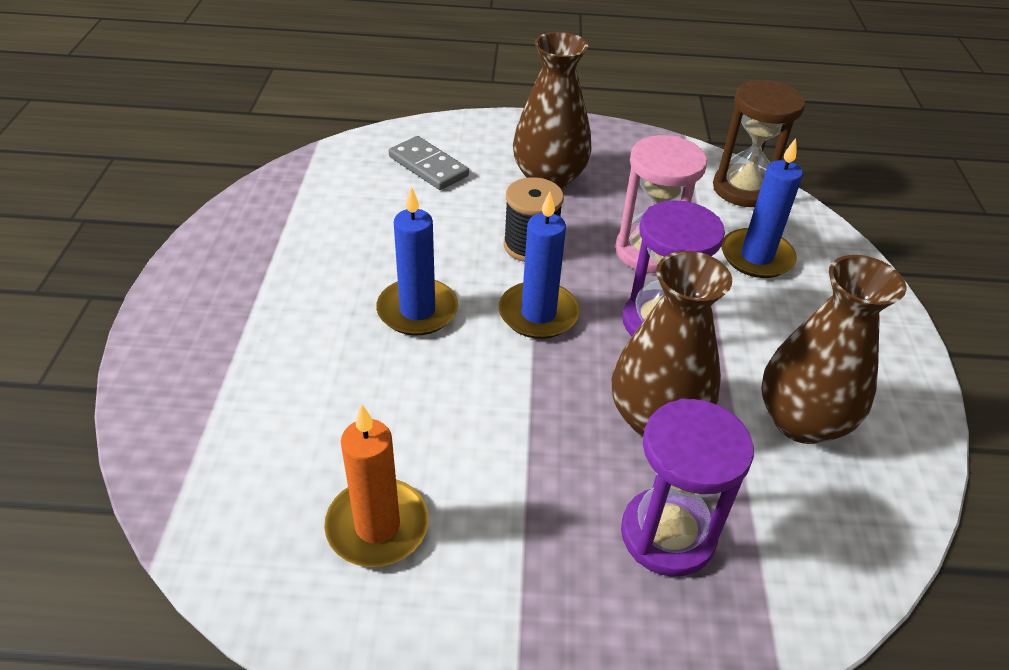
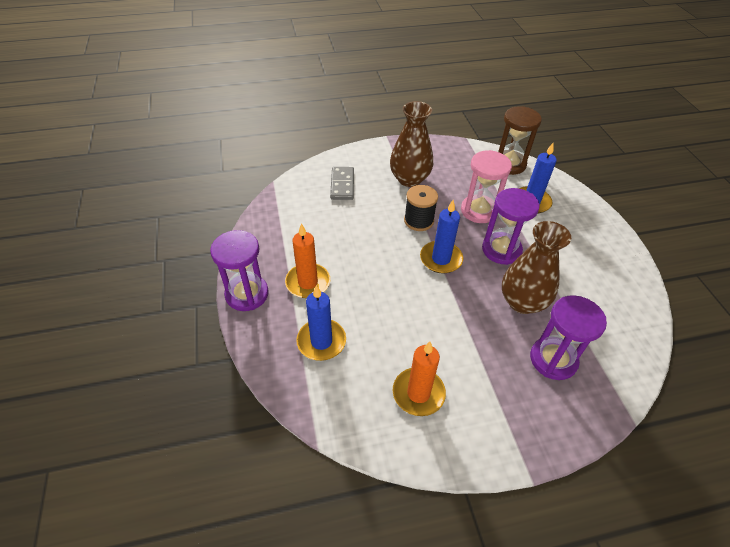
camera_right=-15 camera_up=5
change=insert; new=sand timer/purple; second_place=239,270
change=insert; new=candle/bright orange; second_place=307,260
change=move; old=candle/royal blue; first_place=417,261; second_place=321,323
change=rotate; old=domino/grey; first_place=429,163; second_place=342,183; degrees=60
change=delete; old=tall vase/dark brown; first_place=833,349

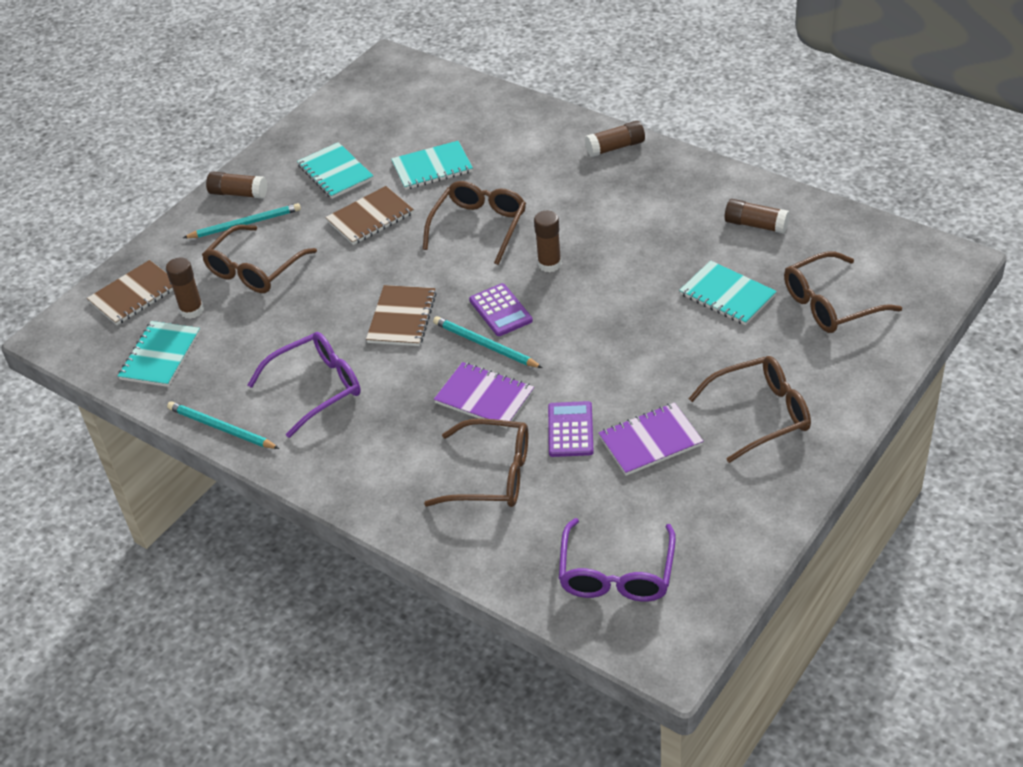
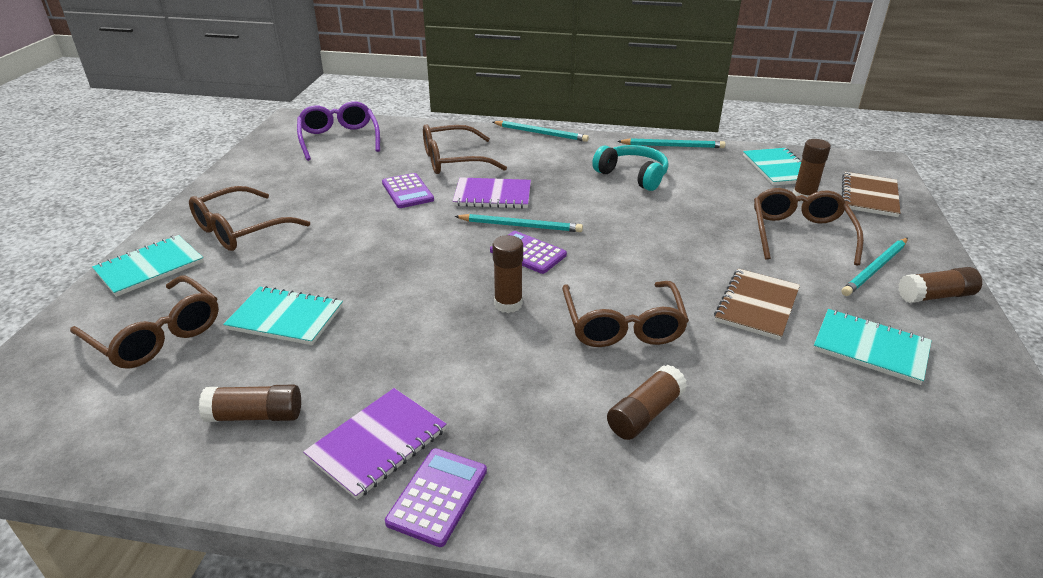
camera_right=150 camera_up=-10
change=rotate; old=eyeglasses/dark brown; first_place=843,292; second_place=144,322; degrees=90
change=move; old=exercise book/aqua; first_place=432,165; second_place=148,266
change=move; old=exercise book/purple; first_place=650,439; second_place=375,444
change=insert; new=pocket calculator/purple; second_place=436,497
change=insert; new=lead pencil/aqua; second_place=541,131
change=replace; old=eyeglasses/purple; new=headset/aqua; first_place=304,385; second_place=630,168
change=move; old=stick of glue/dark brown; first_place=615,139; second_place=647,402
change=delete; old=exercise book/dark brown; first_place=401,315

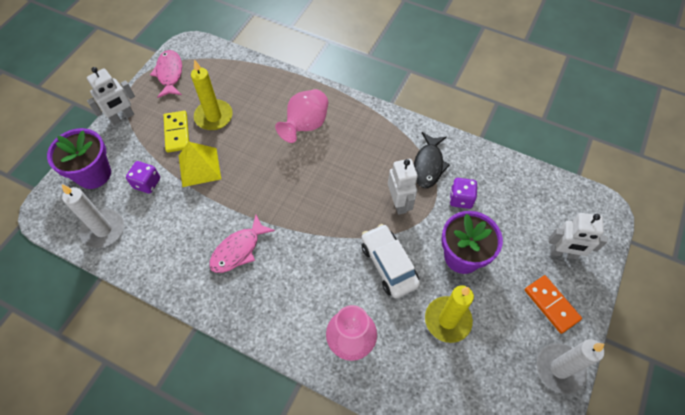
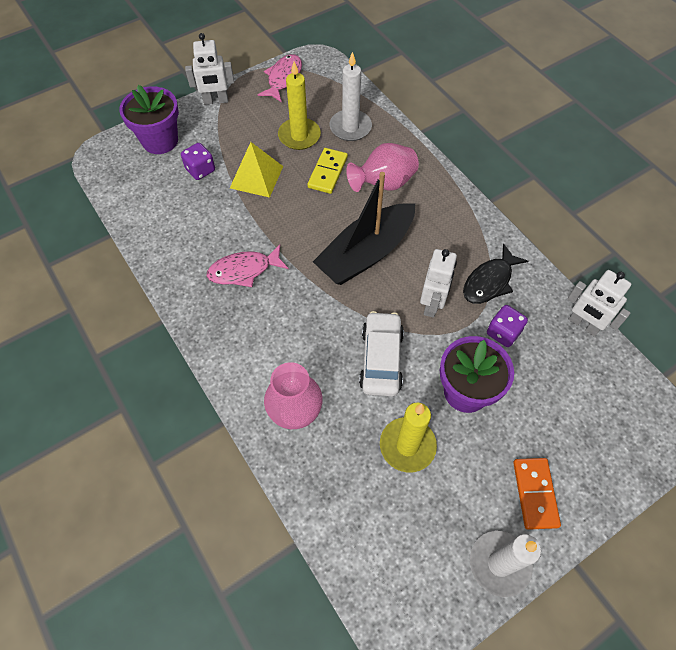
camera_right=30 camera_up=0
change=move; old=domino/golden; first_place=176,132; second_place=327,171
change=insert; new=sailboat/black; second_place=364,228
change=move; old=candle/white; first_place=93,216; second_place=350,96
change=move; old=robot figure/white; first_place=578,236; second_place=599,303

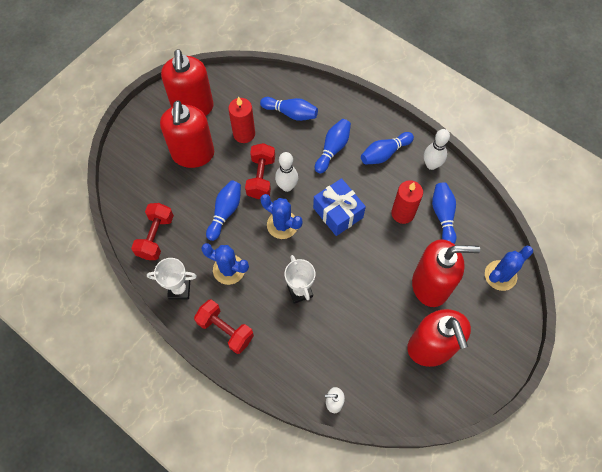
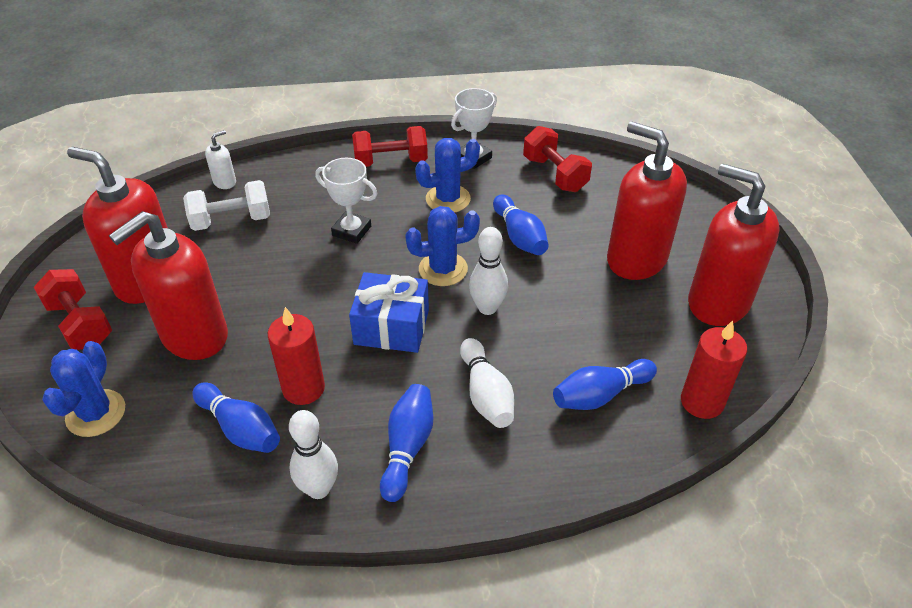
camera_right=135 camera_up=-20
change=move; old=dumbbell/scarlet; first_place=260,171; second_place=73,309
change=insert; new=dumbbell/white; second_place=226,205
change=recolor; old=skittle/royal blue; new=skittle/white; first_place=333,146; second_place=487,383
change=move; old=candle/scarlet; first_place=241,120; second_place=714,370

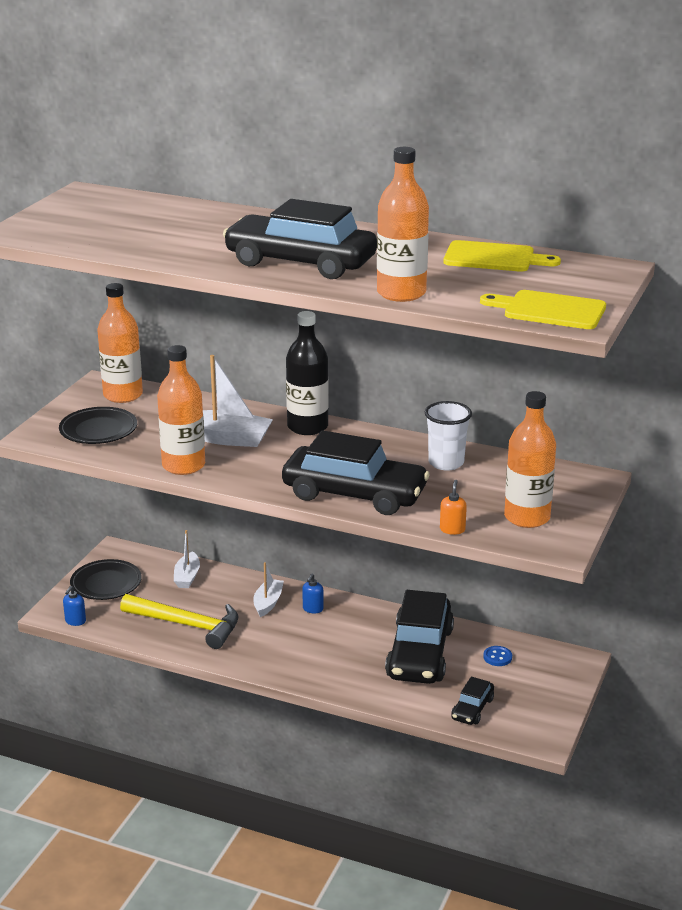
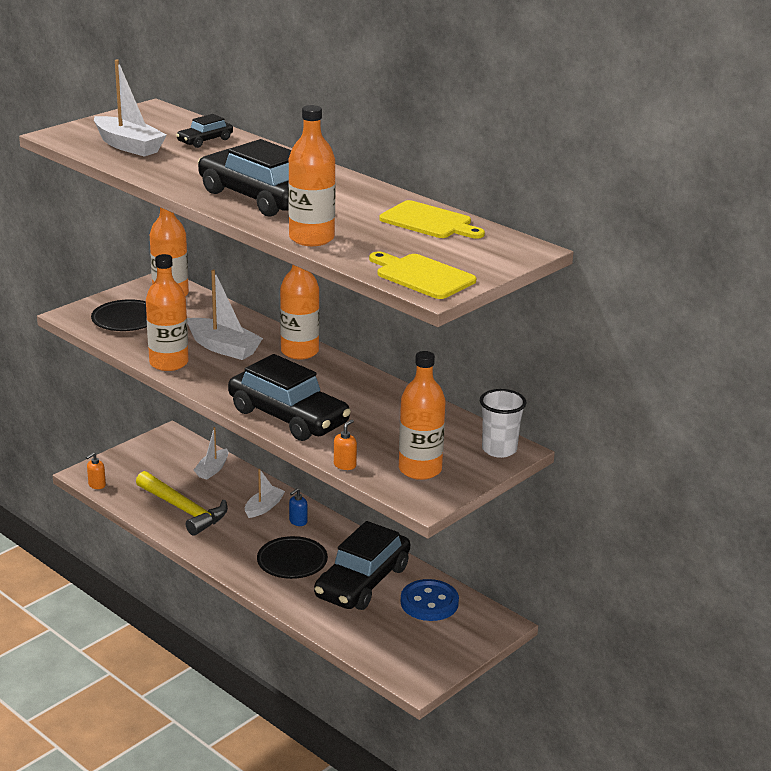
camera_right=20 camera_up=0
change=recolor; old=pump bottle/royal blue; new=pump bottle/bright orange; first_place=74,606; second_place=96,470
change=insert; new=sailboat/white; second_place=130,108
change=move; old=toy car/black; first_place=472,701; second_place=204,131
change=move; old=dinner plate/black; first_place=106,579; second_place=292,557
change=recolor; old=flask/black; new=flask/bright orange; first_place=307,373; second_place=300,312
change=resize; old=shirt button/royal blue; first_place=497,656; second_place=430,600; factor=2.11
change=move; old=tumbler/white; first_place=448,436; second_place=503,423

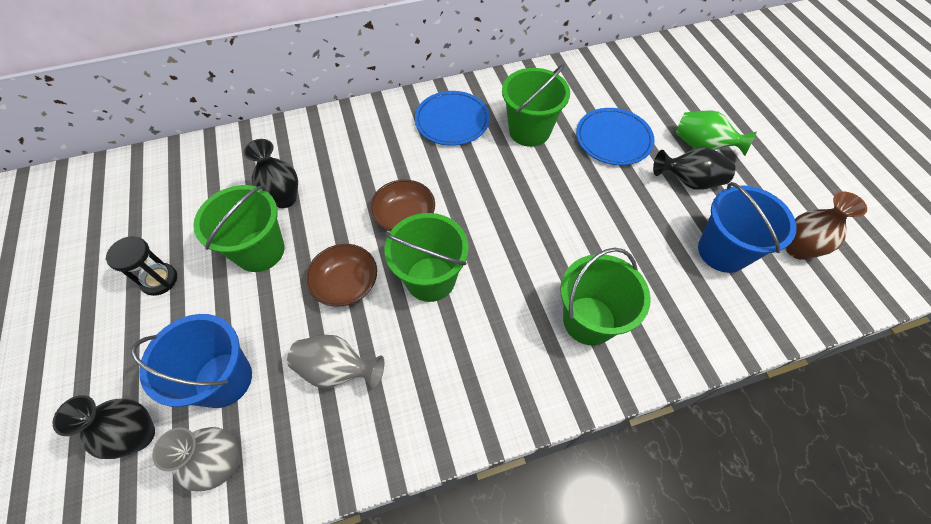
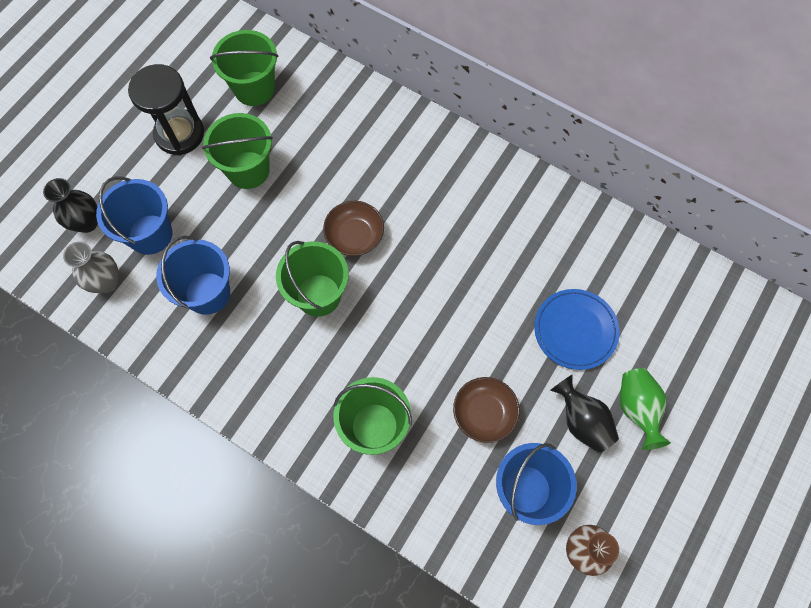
camera_right=50 camera_up=10
change=resize; old=sand timer/black; first_place=141,266; second_place=166,109; factor=1.7
change=replace; old=tall vase/grey; new=sand bucket/royal blue; first_place=335,362; second_place=193,275
change=move; old=sand bucket/leaf-green; first_place=536,105; second_place=244,68
change=move; old=serving bowl/dark brown; first_place=341,275; second_place=486,410
change=delete; old=tall vase/black; first_place=270,173
change=delete; old=dinner plate/royal blue; first_place=452,118

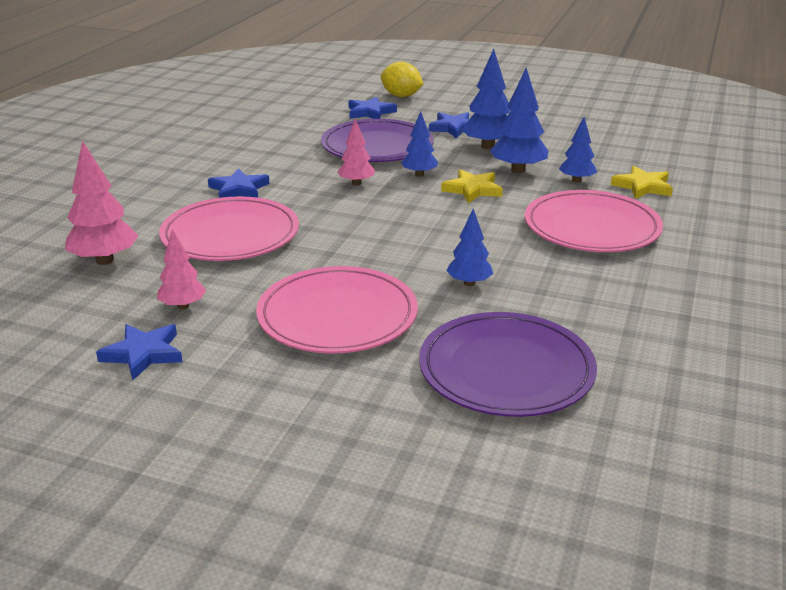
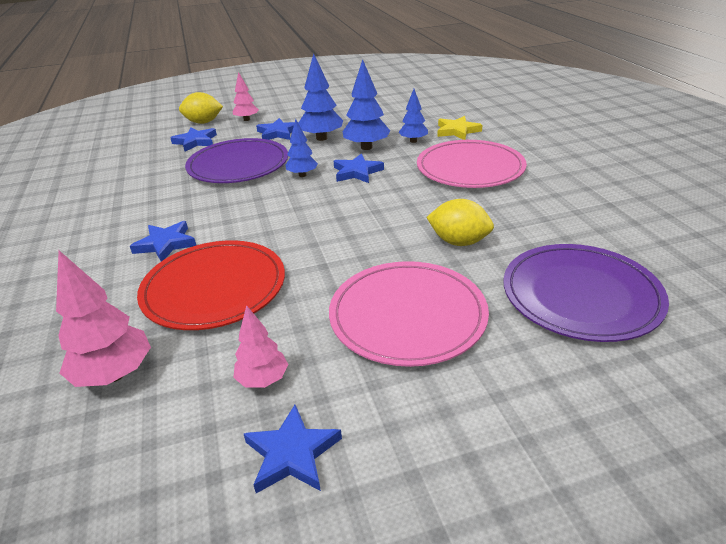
camera_right=-35 camera_up=5
change=recolor; old=dinner plate/rose-pink; new=dinner plate/scarlet; first_place=229,228; second_place=211,285
change=move; old=fir tree/rose-pink; first_place=356,152; second_place=246,96
change=recolor; old=star/golden; new=star/royal blue; first_place=472,186; second_place=359,168
change=replace; old=fir tree/royal blue; new=citrus fruit/golden; first_place=470,247; second_place=460,222

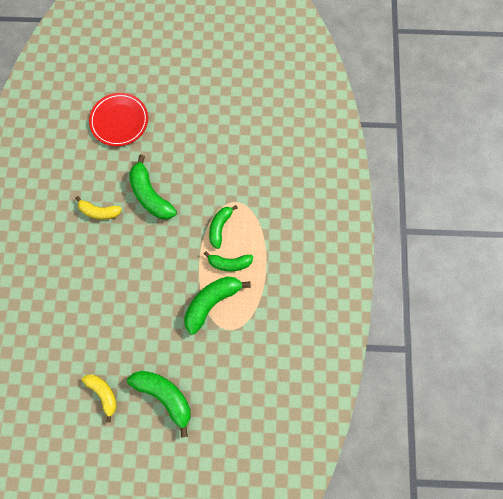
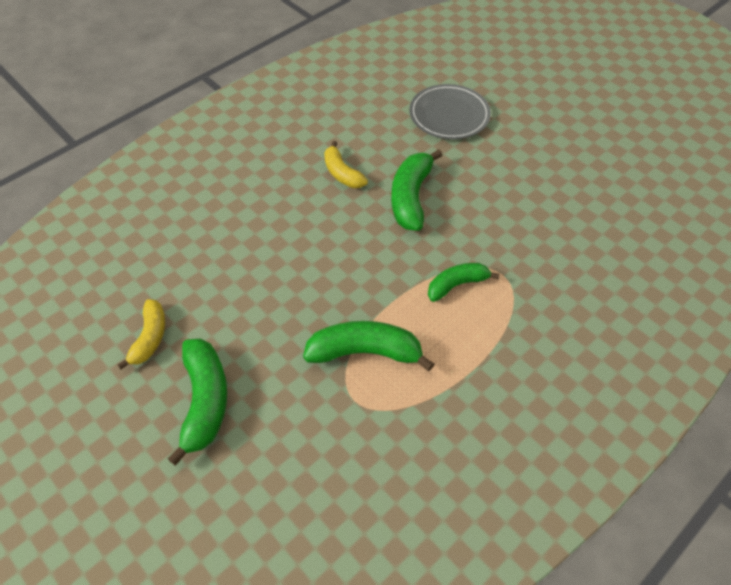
camera_right=45 camera_up=-20
change=recolor; old=dinner plate/scarlet; new=dinner plate/grey; first_place=118,119; second_place=450,111
change=delete; old=toy banana/leaf-green; first_place=228,261

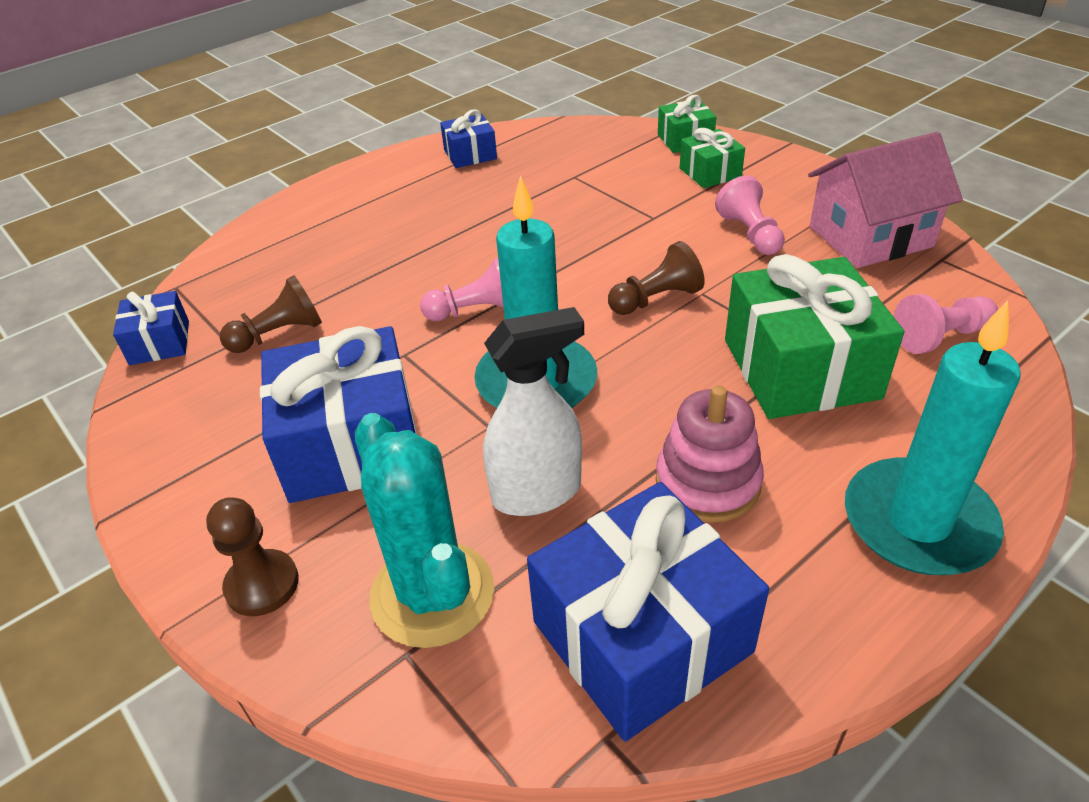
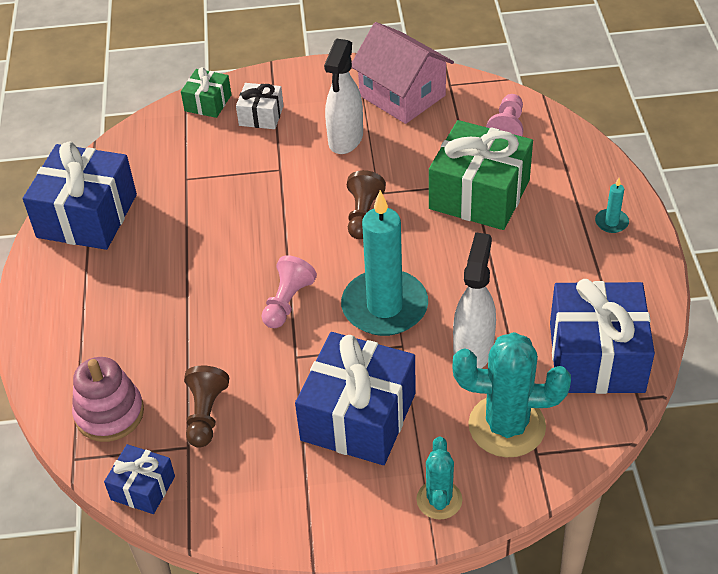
camera_right=-55 camera_up=5
change=resize; old=gift/royal blue; first_place=468,138; second_place=80,196; factor=1.97
change=move; old=stacking rings/rose-pink; first_place=710,454; second_place=108,399
change=recolor; old=gift/leaf-green; new=gift/white; first_place=712,158; second_place=260,106
change=replace; old=game pawn/rose-pink; new=sprayer/white; first_place=750,215; second_place=343,96
change=rotate; old=house/rose-pink; first_place=885,200; second_place=403,73; degrees=-60
change=replace; old=game pawn/dark brown; new=prickly plant/aqua; first_place=252,556; second_place=439,478
change=resize; old=candle/aqua; first_place=933,437; second_place=612,205; factor=0.41

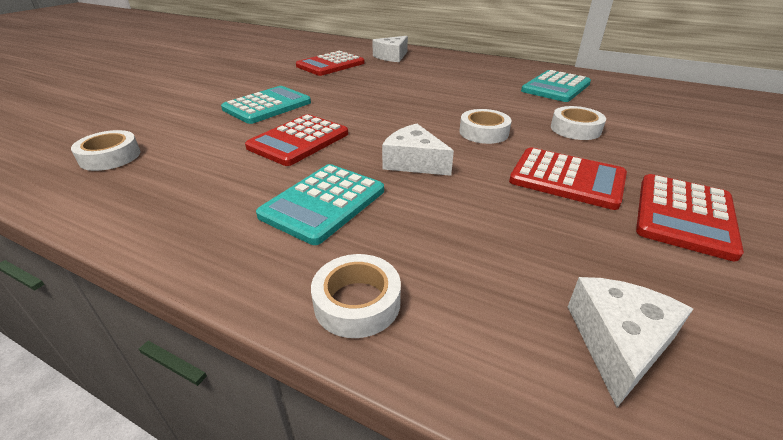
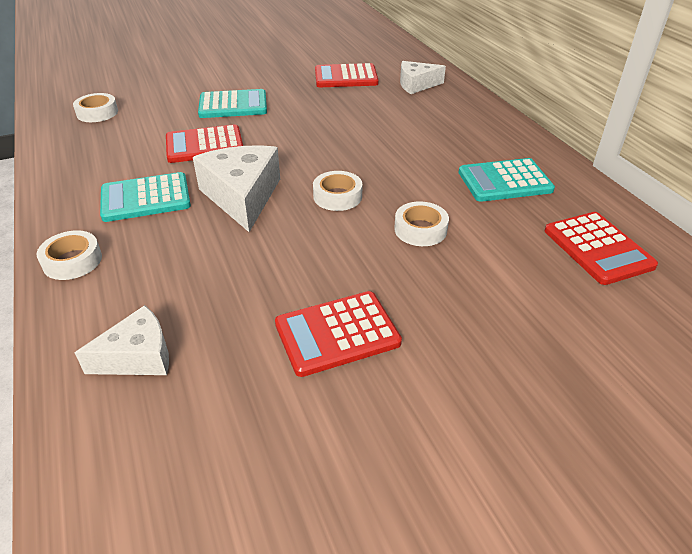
camera_right=40 camera_up=5
change=resize; old=piece of cheese/white; first_place=418,150; second_place=236,188; factor=1.59
change=move; old=pocket calculator/scarlet; first_place=568,178; second_place=601,248

